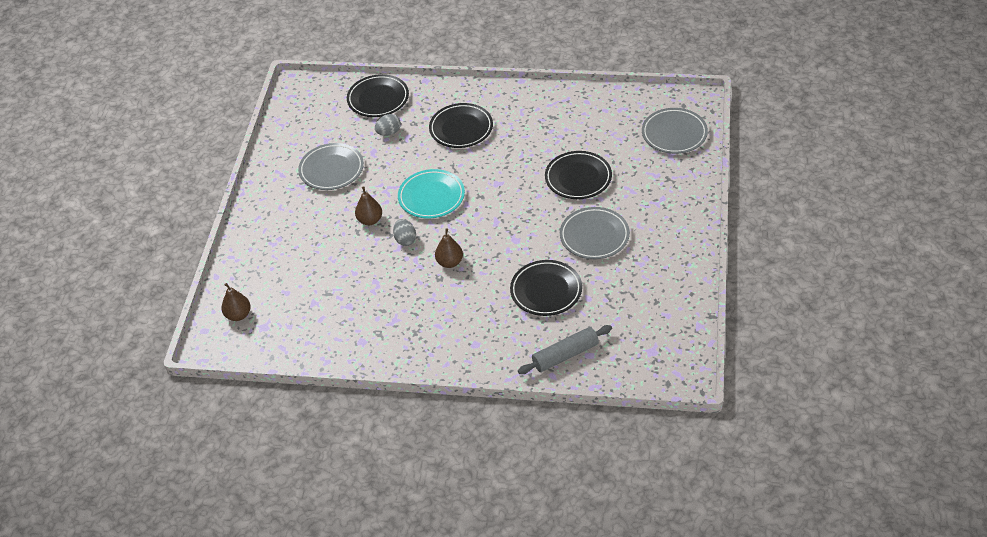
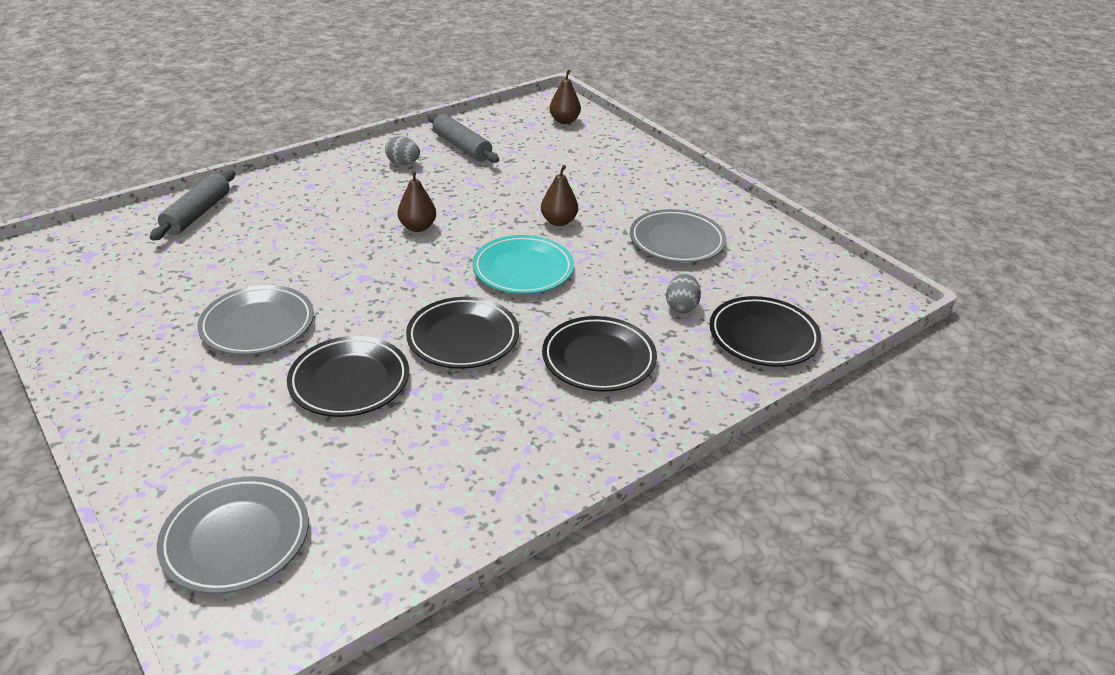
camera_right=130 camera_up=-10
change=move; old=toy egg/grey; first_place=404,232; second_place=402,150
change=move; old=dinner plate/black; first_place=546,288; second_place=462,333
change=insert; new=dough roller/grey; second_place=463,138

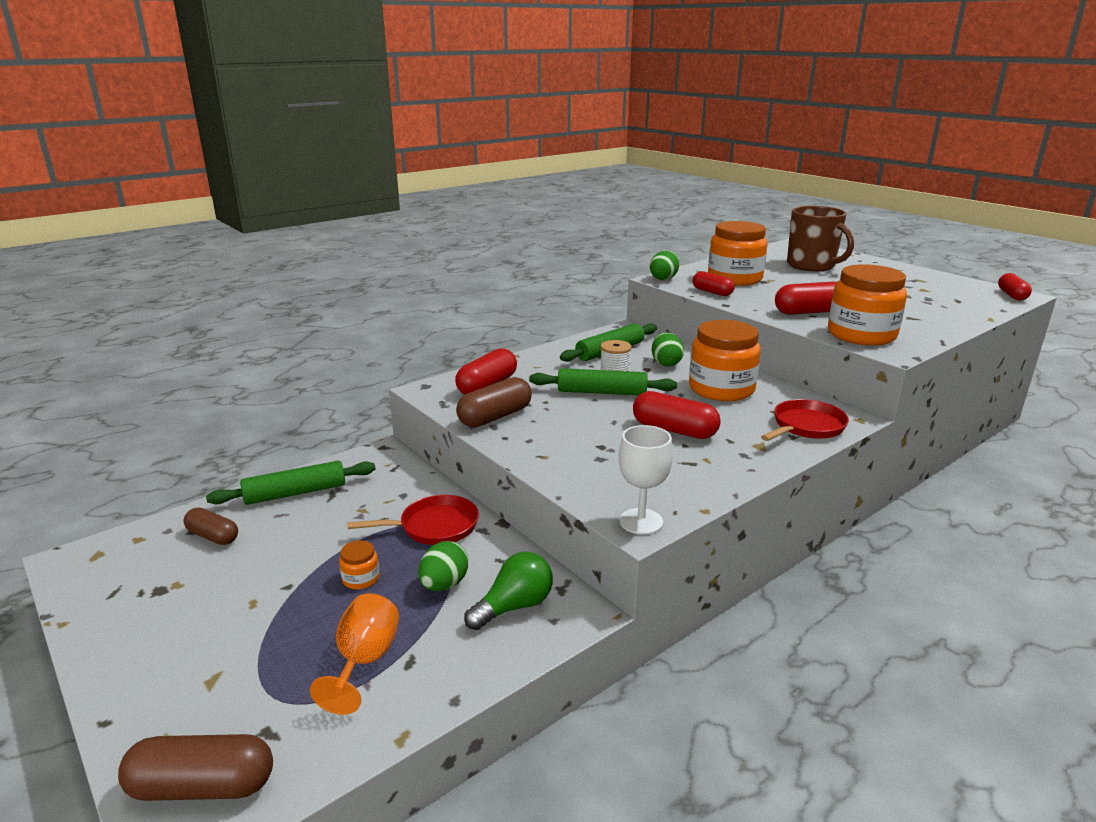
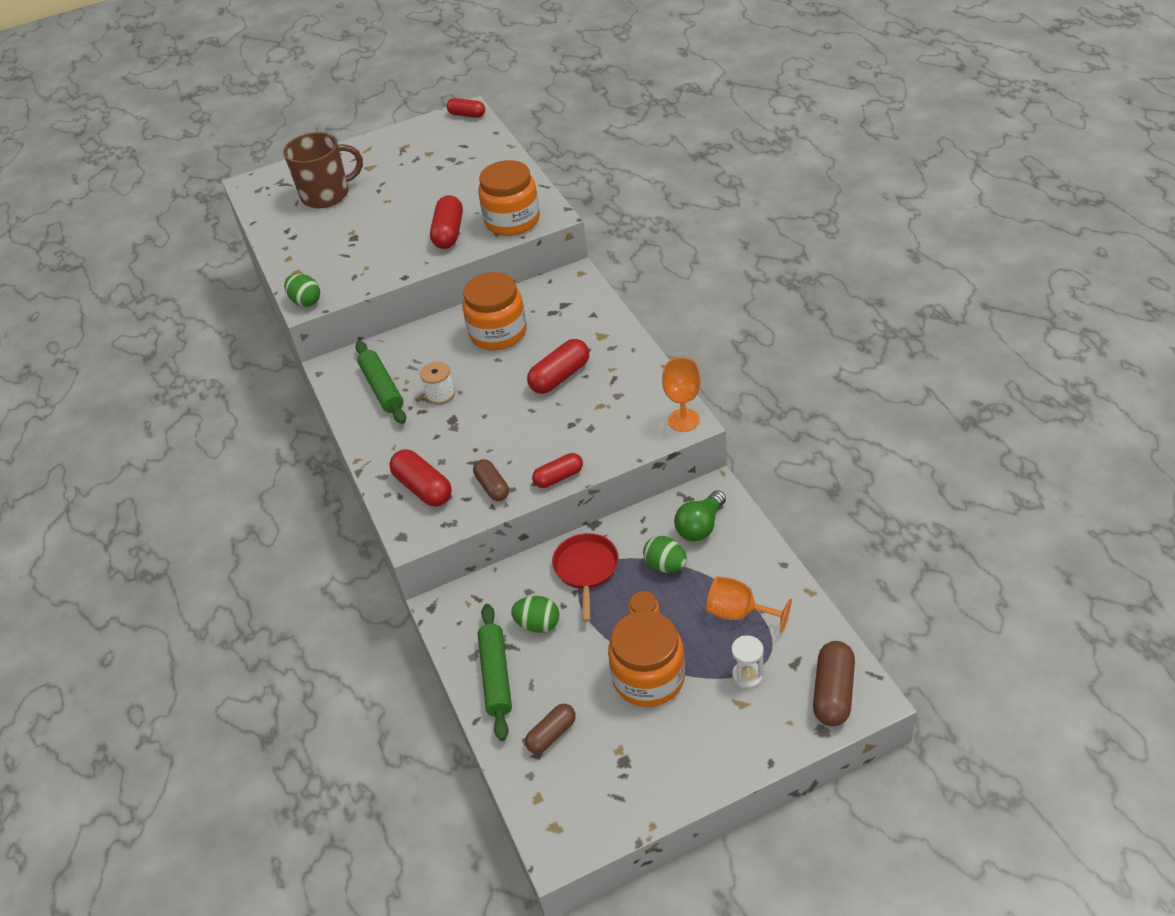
camera_right=-70 camera_up=20
change=resize; old=pill shape/dark brown; first_place=494,402; second_place=491,480; factor=0.67
change=move; old=toy egg/leaf-green; first_place=668,349; second_place=535,614
change=move; old=pill shape/scarlet; first_place=714,283; second_place=557,470
change=move; old=jar/bright orange; first_place=737,253; second_place=646,658
change=recolor; old=chalice/white; new=chalice/bright orange; first_place=646,480; second_place=681,394
change=rotate; old=light bulb/leaf-green; first_place=508,591; second_place=700,515; degrees=-120
change=insert; new=sand timer/white; second_place=748,662
change=delete; old=dough roller/leaf-green; first_place=603,381
change=delete; old=frying pan/scarlet; first_place=805,420

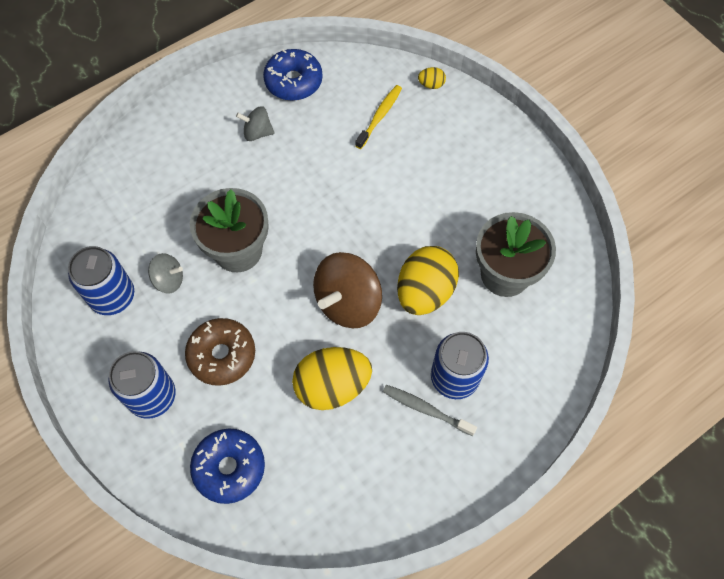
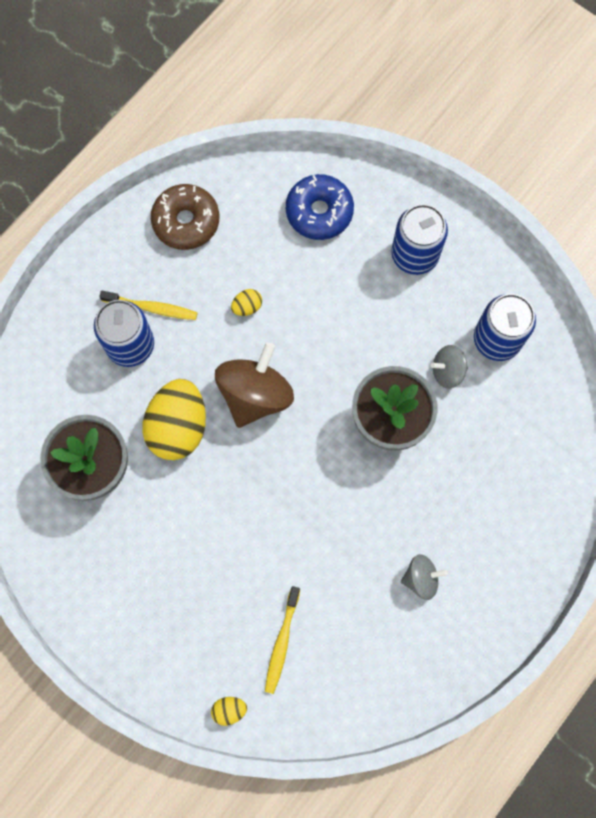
camera_right=165 camera_up=10
change=recolor; old=dental brush/grey; new=dental brush/golden; first_place=430,410; second_place=148,305
change=move; old=glazed donut/dark brown; first_place=220,352; second_place=185,217
change=resize; old=toy egg/golden; first_place=332,378; second_place=246,302; factor=0.42
change=delete; old=glazed donut/royal blue; first_place=293,75

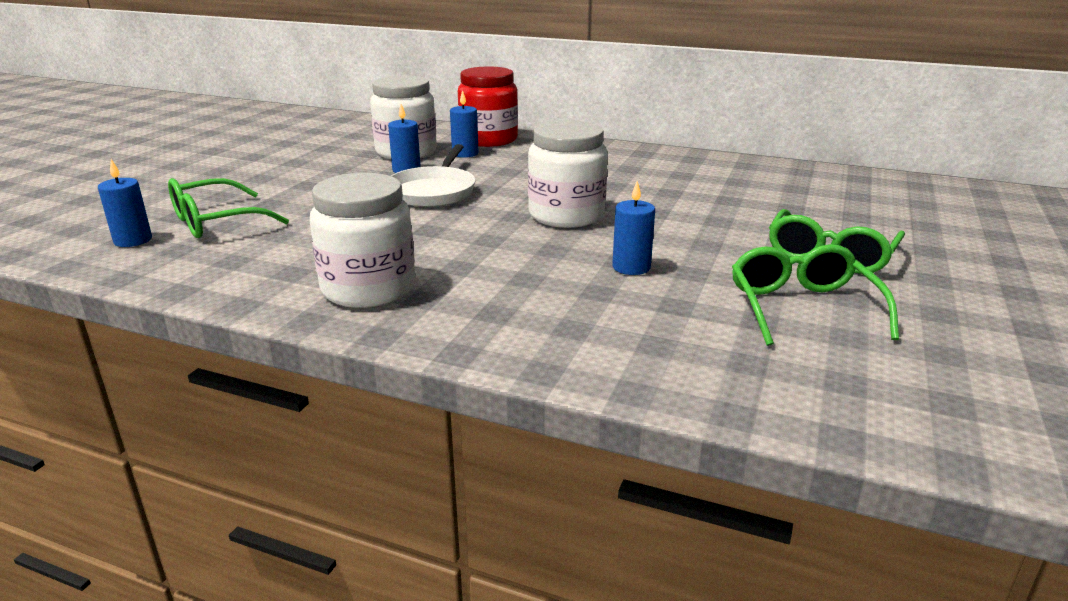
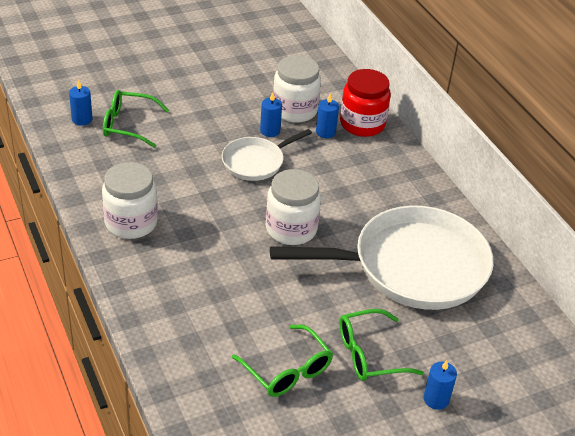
camera_right=40 camera_up=15
change=rotate; old=eyeglasses/leaf-green; first_place=815,295; second_place=282,360; degrees=105
change=insert; new=frying pan/white; second_place=381,257
change=move; old=candle/royal blue; first_place=633,228; second_place=440,385

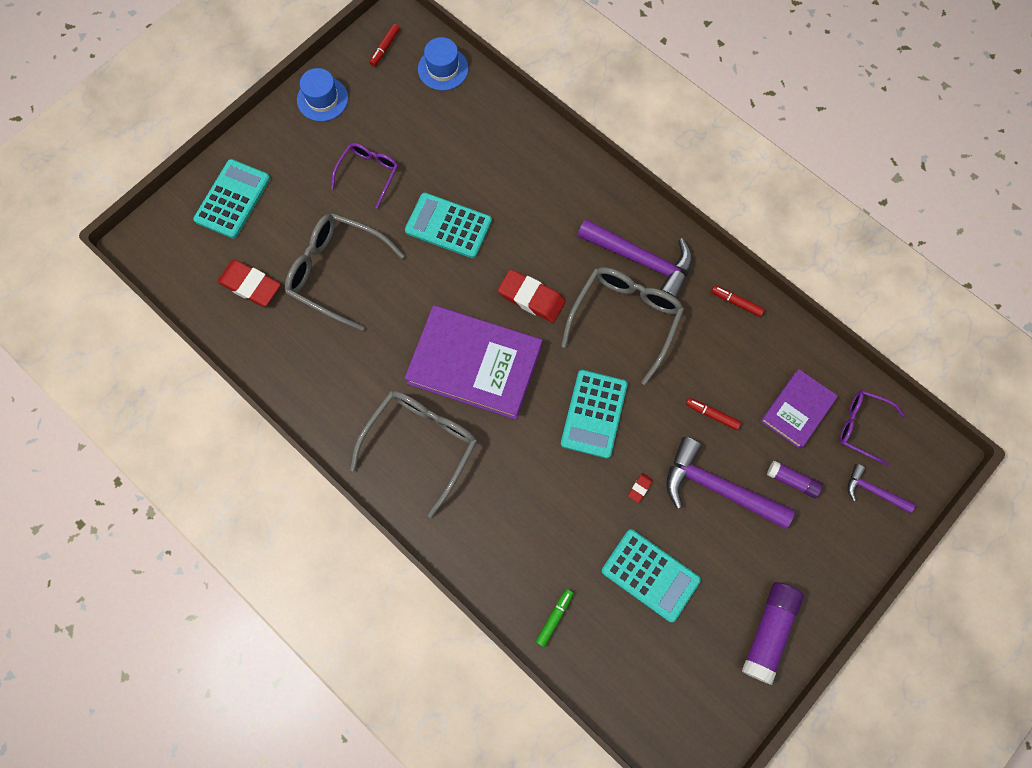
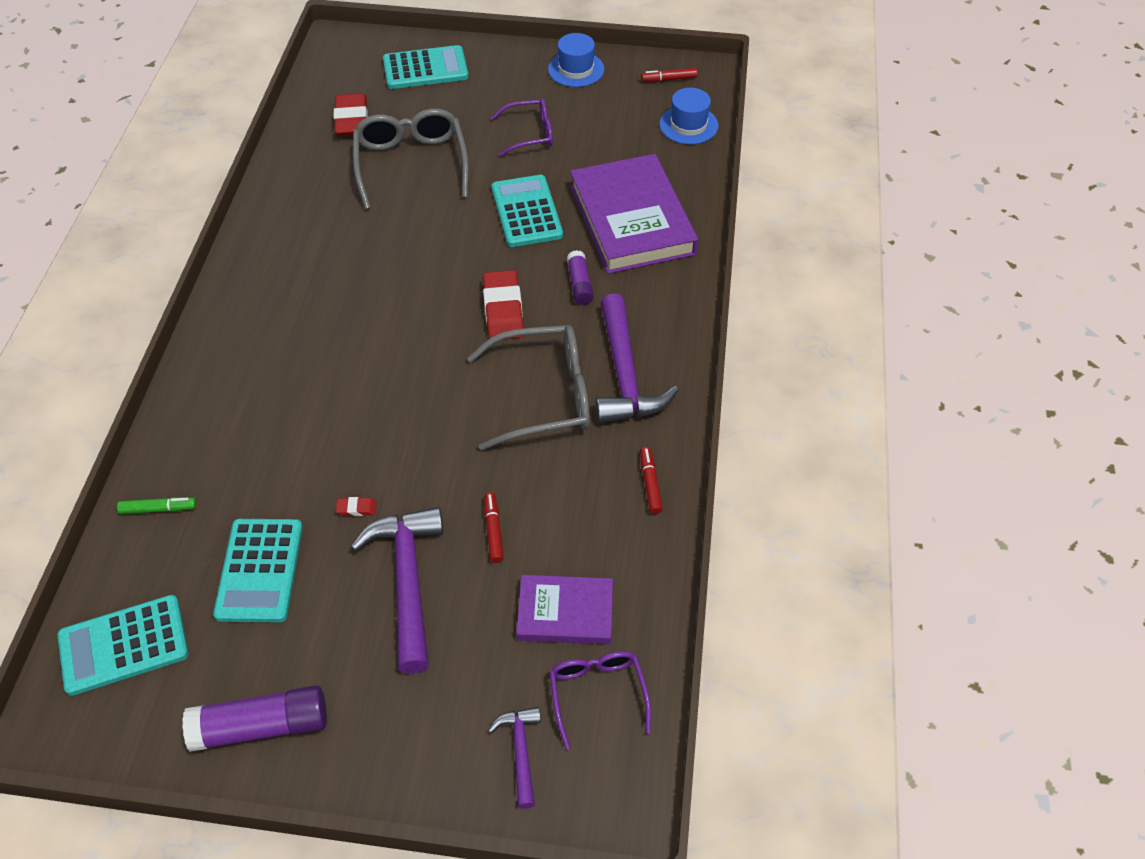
camera_right=55 camera_up=-20
change=move; old=pocket calculator/aqua; first_place=594,414; second_place=123,645
change=move; old=stick of glue/purple; first_place=795,479; second_place=580,277
change=move; old=book/purple; first_place=473,362; second_place=634,214
change=delete; old=eyeglasses/grey; first_place=413,454

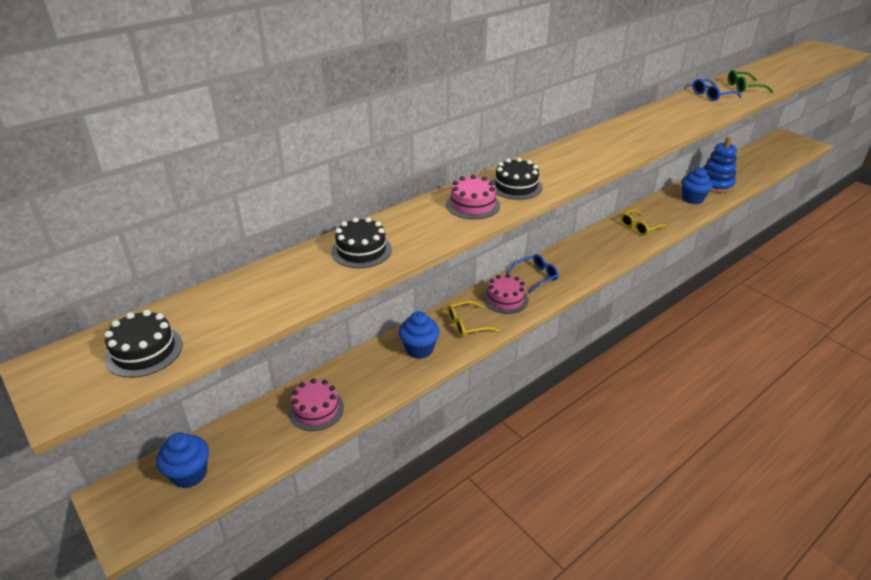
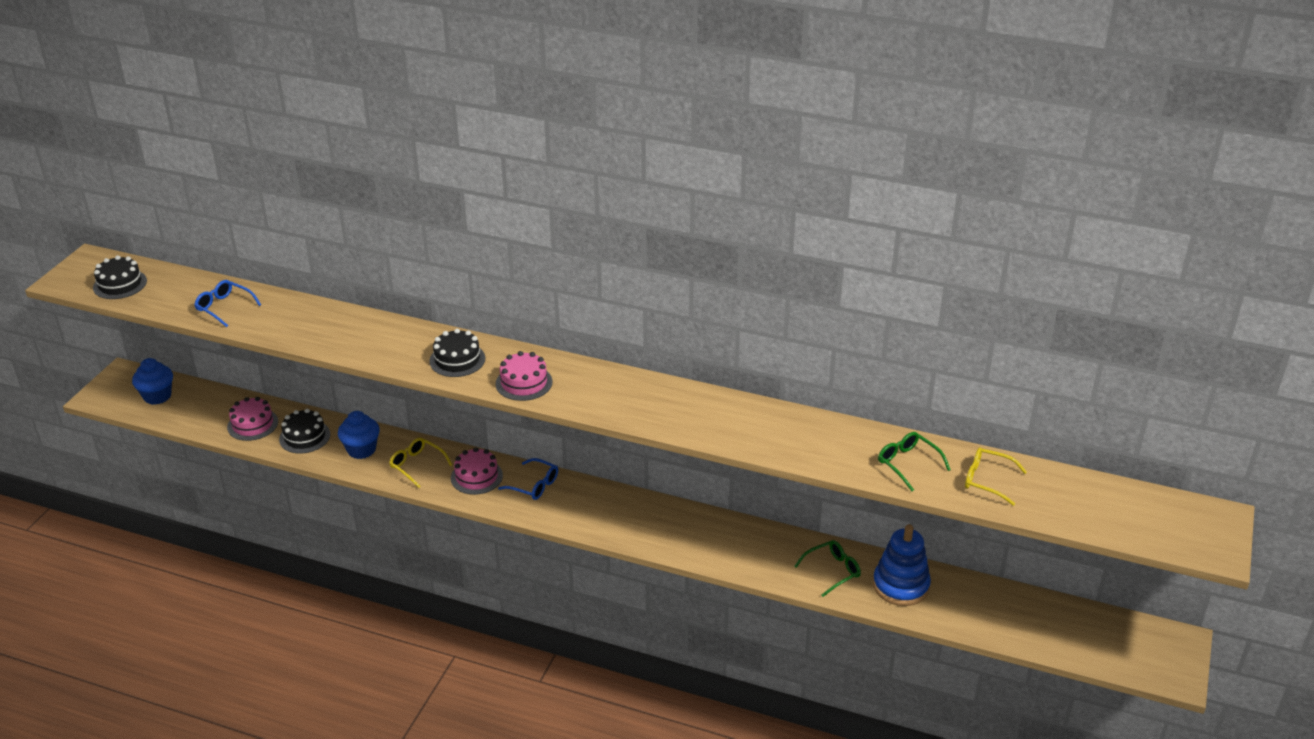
camera_right=60 camera_up=0
change=move; old=eyeglasses/royal blue; first_place=717,90; second_place=227,303
change=move; old=gateau/black; first_place=361,242; second_place=304,431
change=move; old=gateau/rose-pink; first_place=473,197; second_place=524,376
change=replace; old=muffin/royal blue; new=eyeglasses/leaf-green; first_place=697,185; second_place=827,568
change=move; old=eyeglasses/golden; first_place=643,222; second_place=996,476

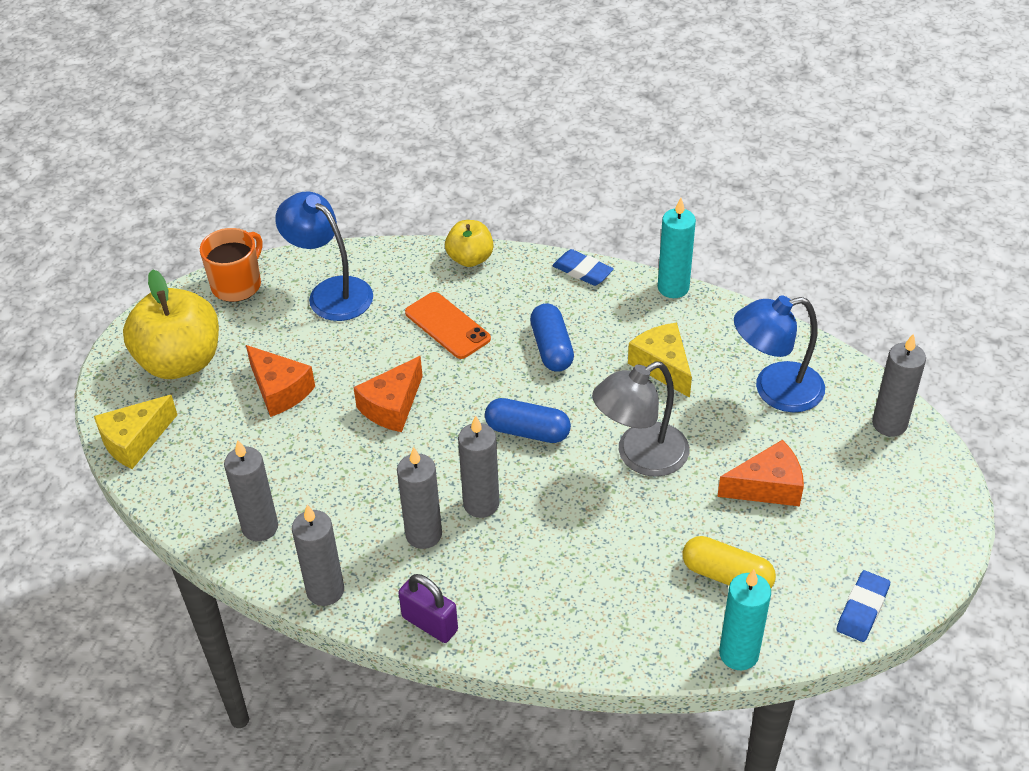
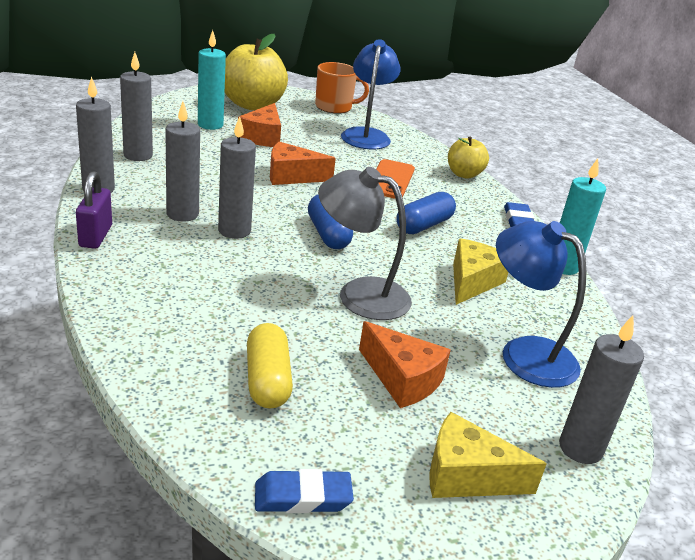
camera_right=50 camera_up=-15
change=move; old=candle/aqua; first_place=745,619; second_place=212,80
change=move; old=piece of cheese/golden; first_place=135,432; second_place=488,455

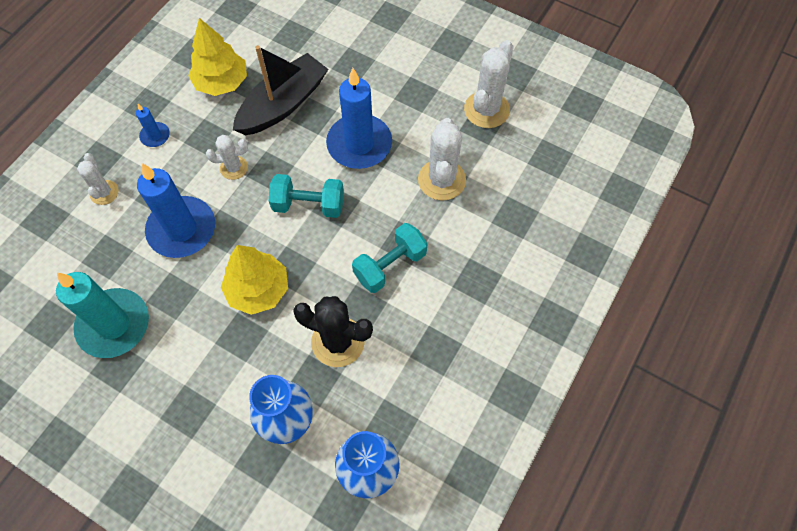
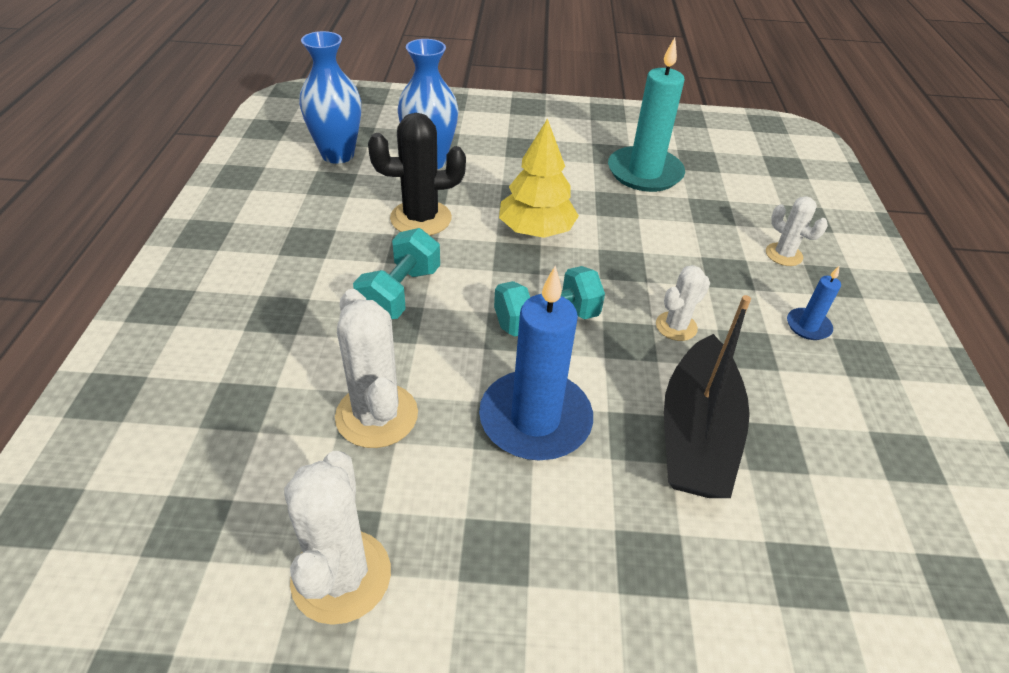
camera_right=150 camera_up=-20
change=delete; old=candle/royal blue; first_place=176,210
change=delete; old=fir tree/golden; first_place=217,57

